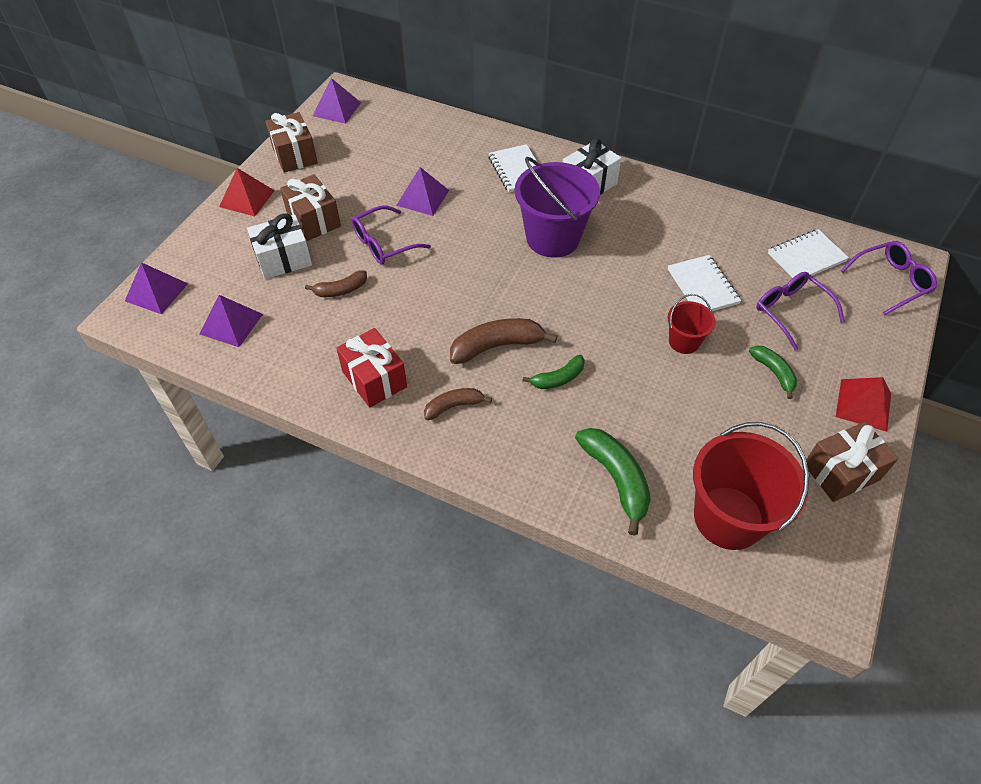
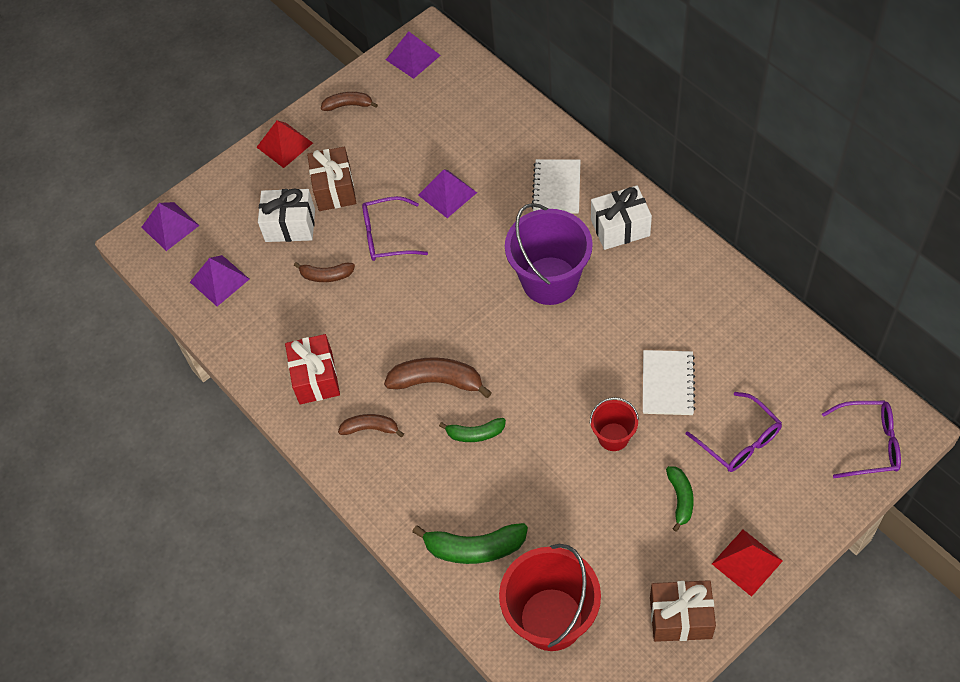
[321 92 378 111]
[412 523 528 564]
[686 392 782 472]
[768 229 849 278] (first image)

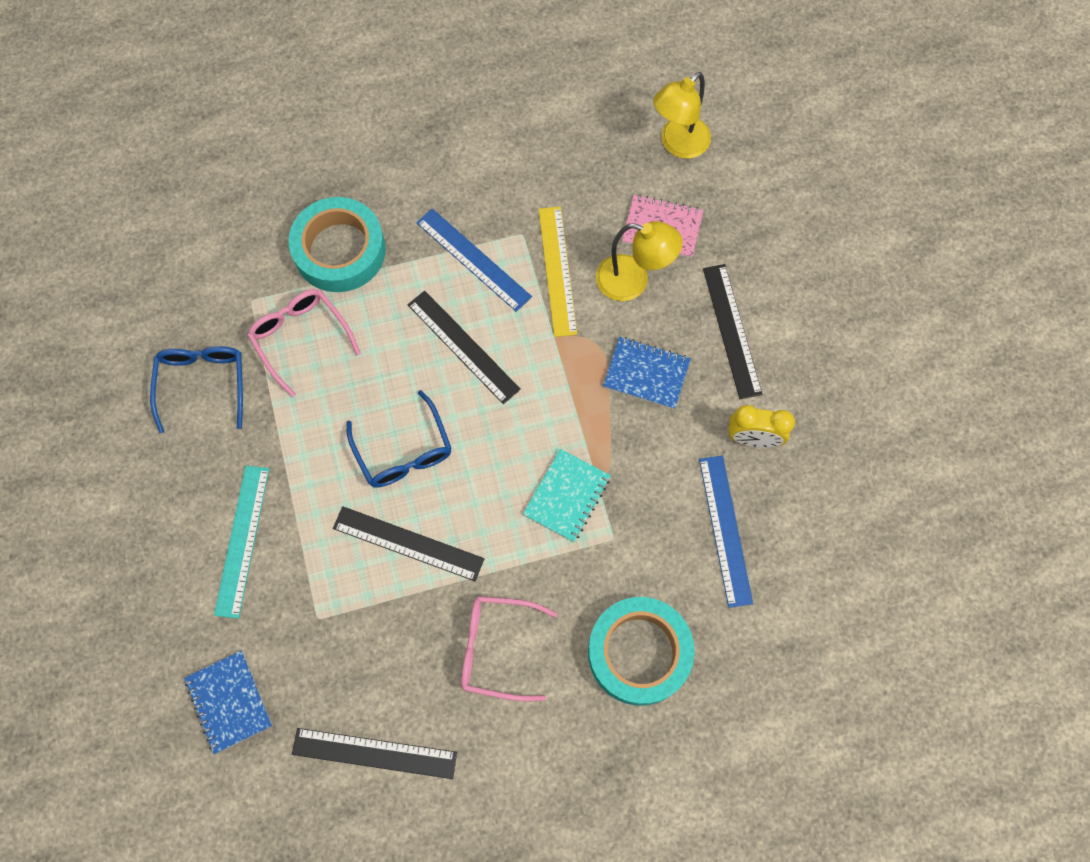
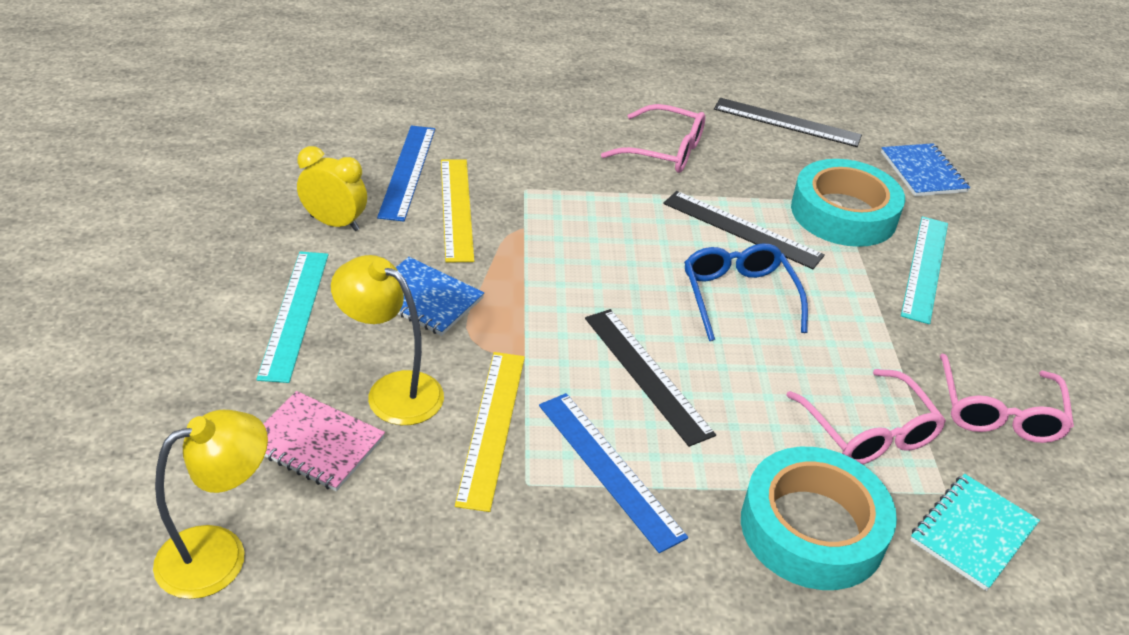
[940 354 1074 443]
[910 474 1040 591]
[791 159 905 247]
[256 251 328 383]
[441 159 474 263]

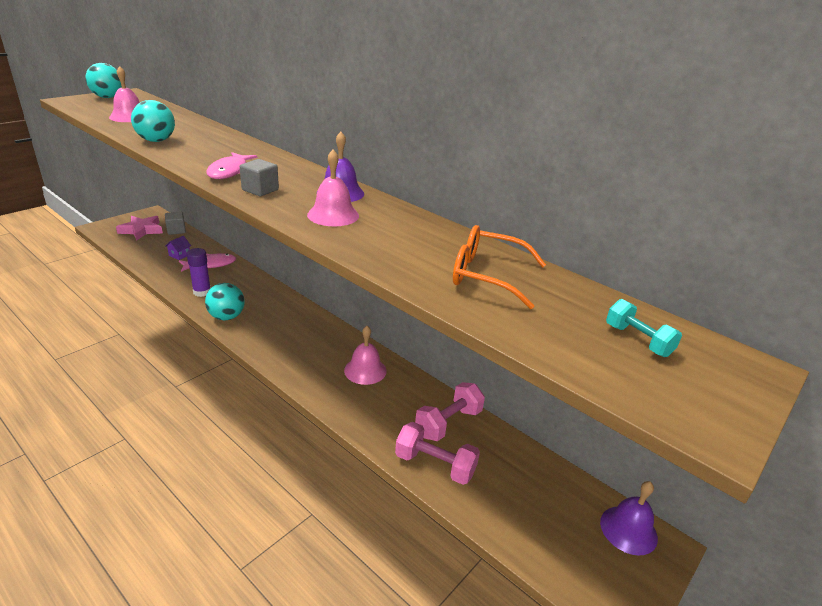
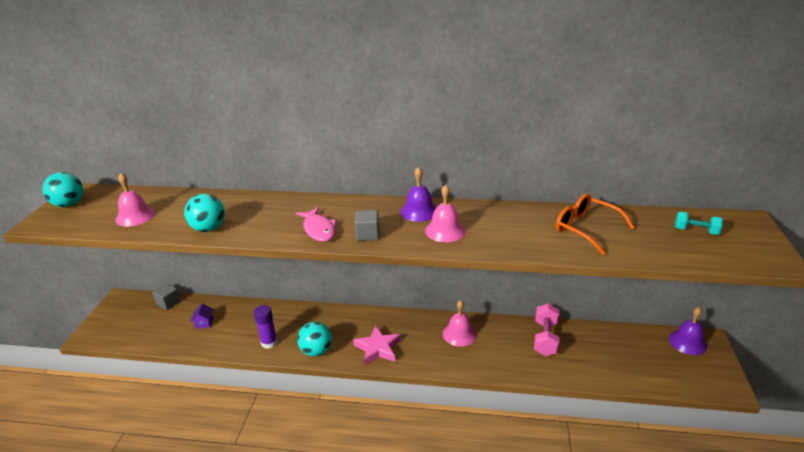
[353 325 401 365]
[179 253 236 272] (first image)
[395 422 480 485] (first image)
[556 194 635 255]

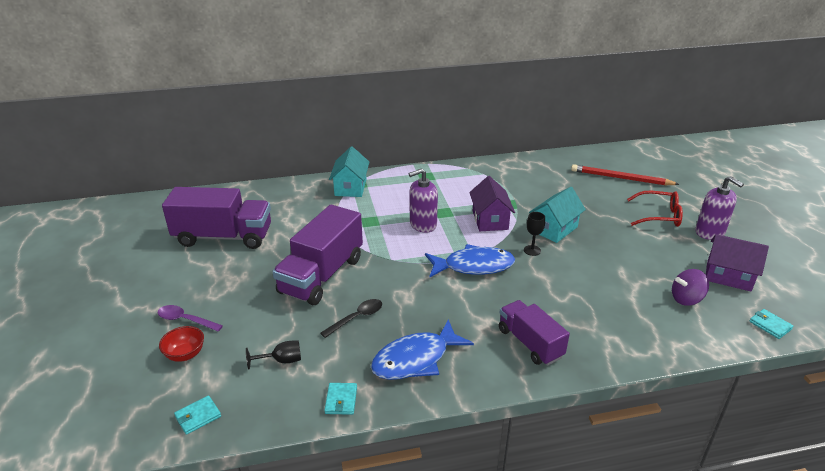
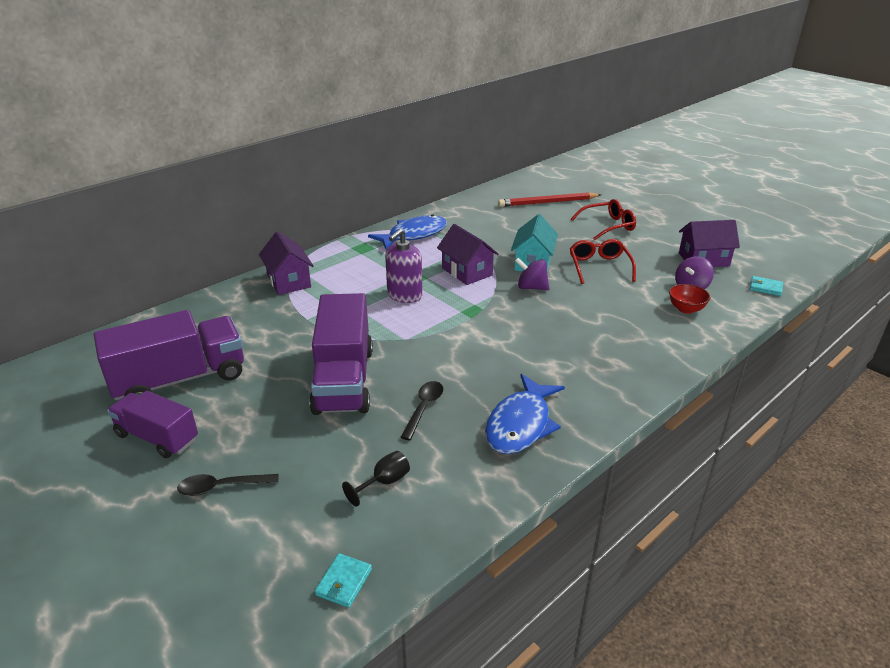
[177 474 278 496]
[669 284 710 314]
[325 383 357 415] (first image)
[259 231 314 295]
[368 214 447 250]
[107 391 198 458]
[515 258 549 290]
[695 176 744 240] (first image)
[570 239 636 284]

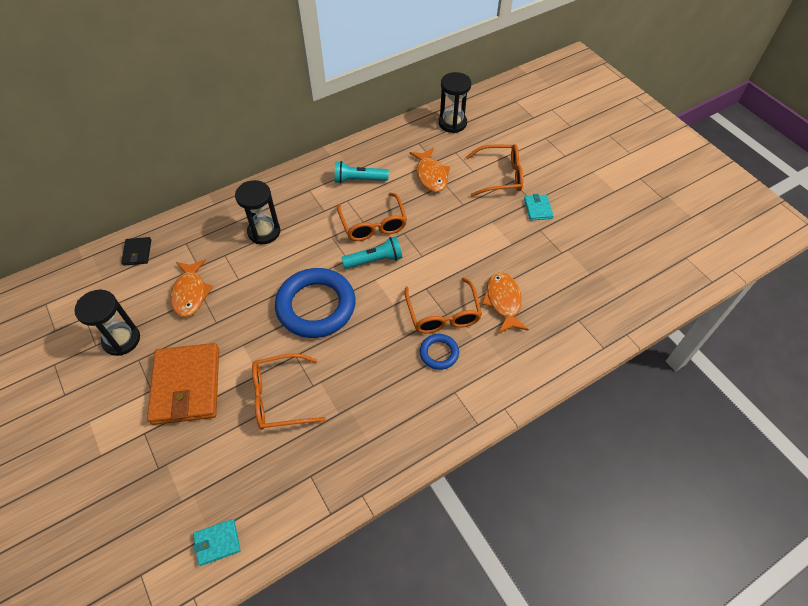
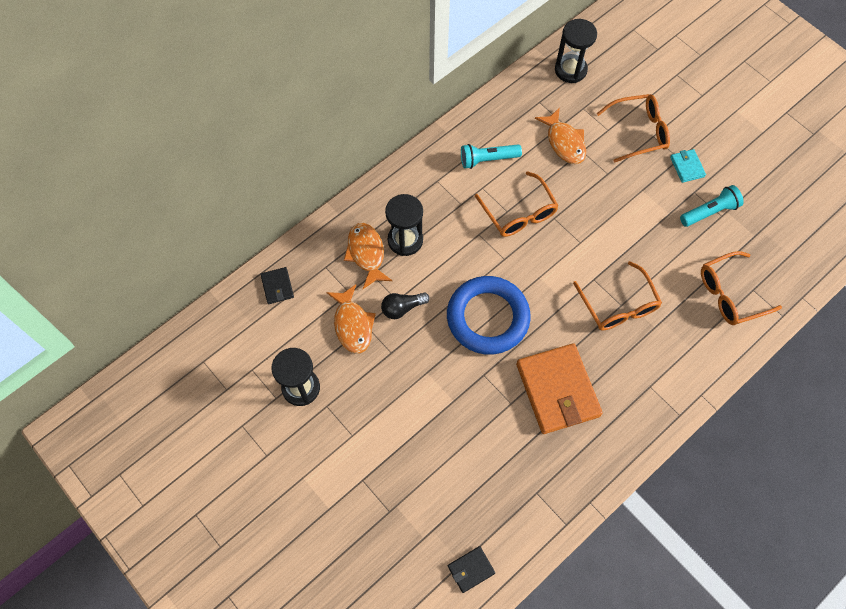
[516 343 603 434]
[448 546 495 593]
[701 251 782 325]
[680 185 744 227]
[420 334 459 370] (first image)
[344 223 392 289]
[381 292 430 319]

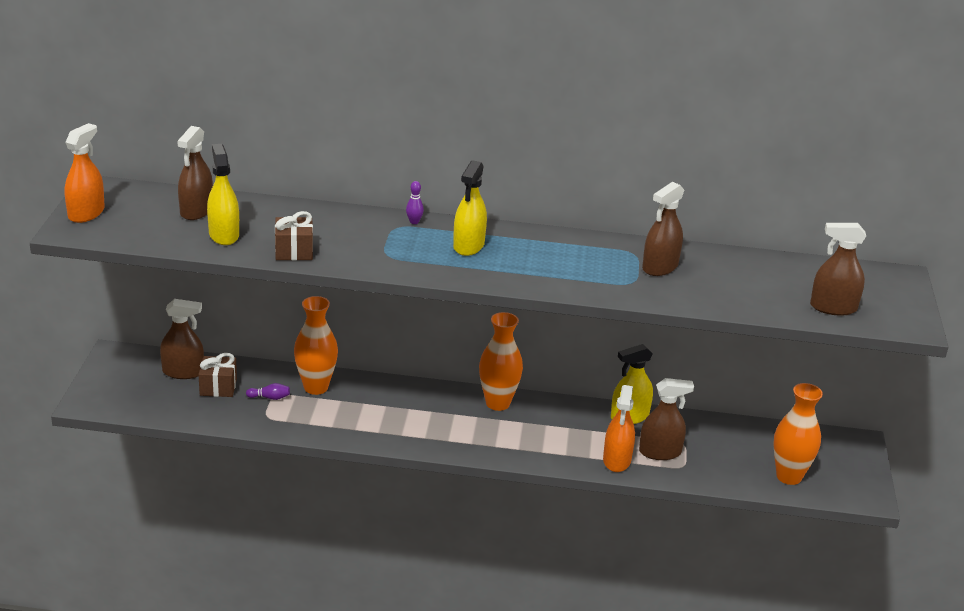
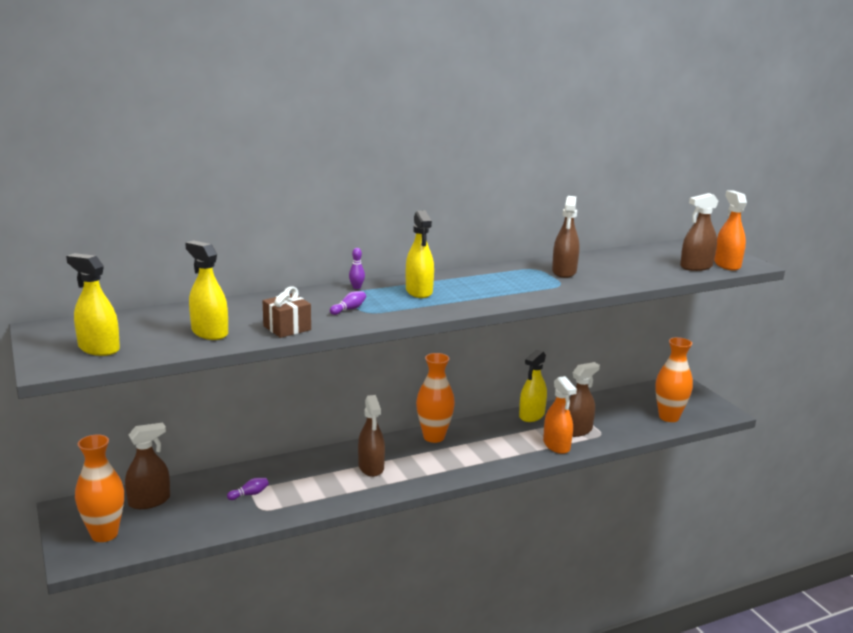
[714 191 747 271]
[358 395 385 477]
[198 353 237 397] (first image)
[75 435 124 542]
[66 253 120 356]
[330 291 366 315]

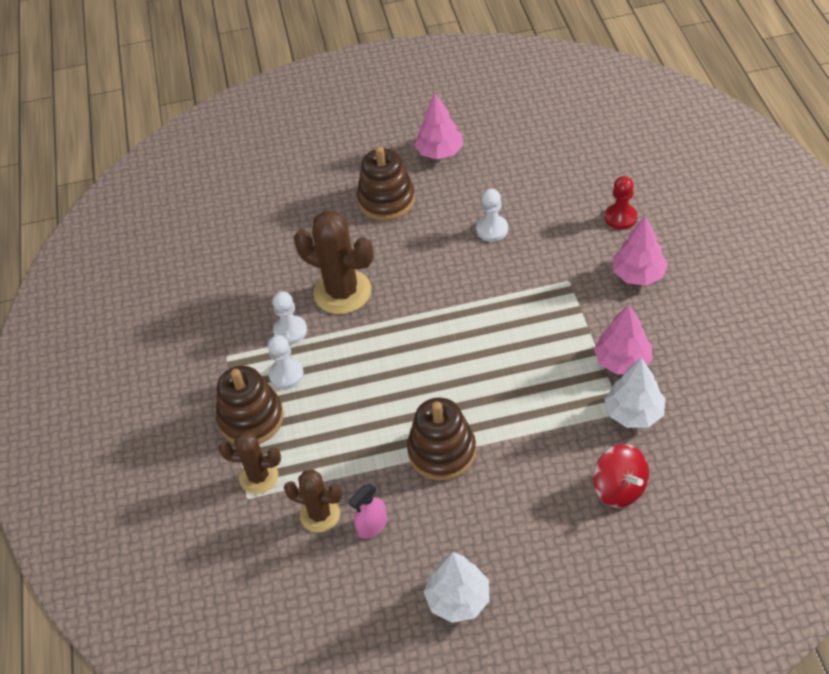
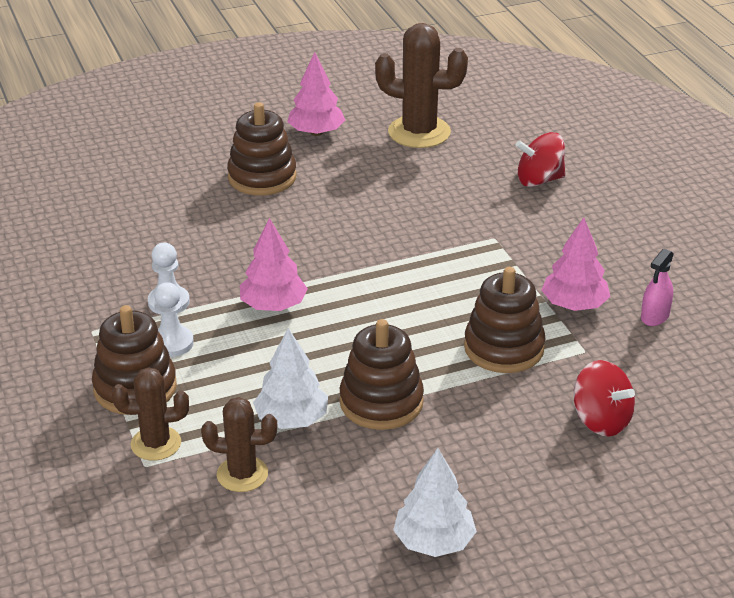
[375 23 468 148]
[641 249 674 326]
[476 189 508 242] (first image)
[516 132 566 187]
[253 328 328 429]
[240 218 308 311]
[464 267 546 373]

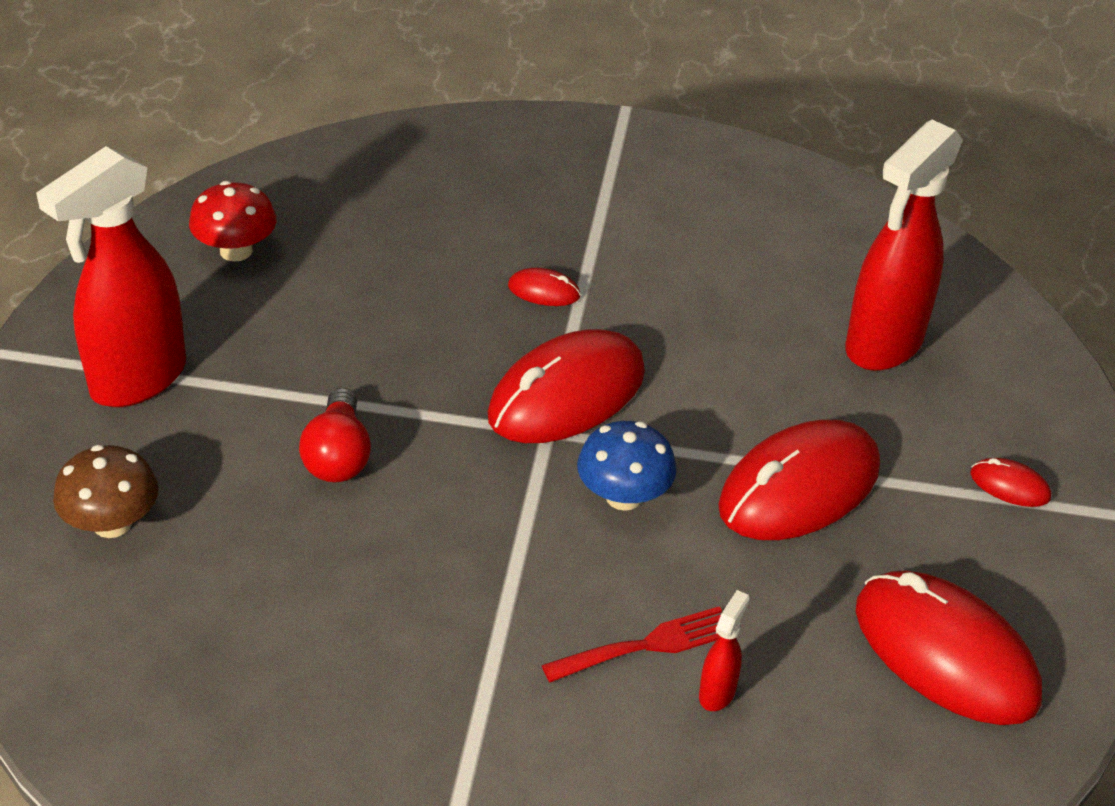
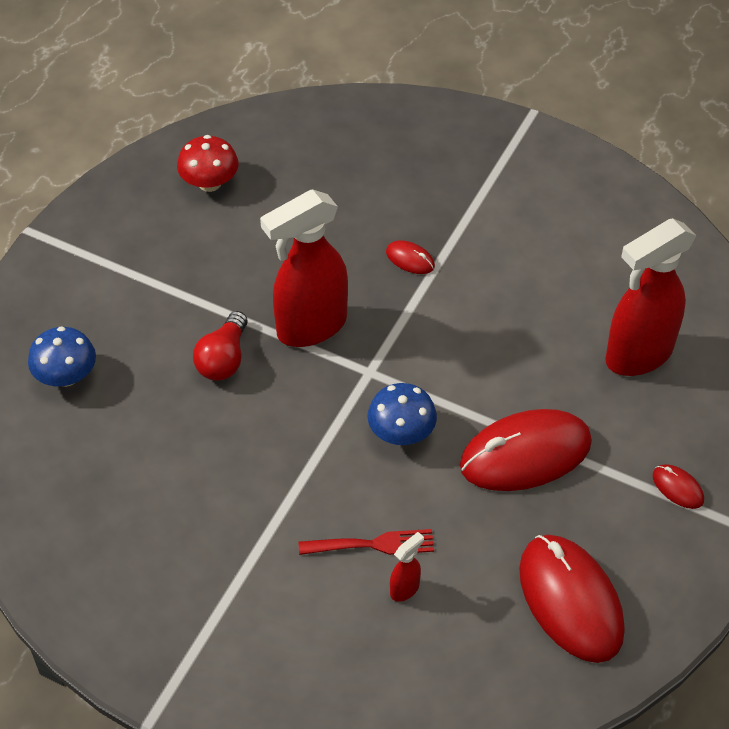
[260 189 348 347]
[28 326 96 387]
[488 329 645 443] (first image)

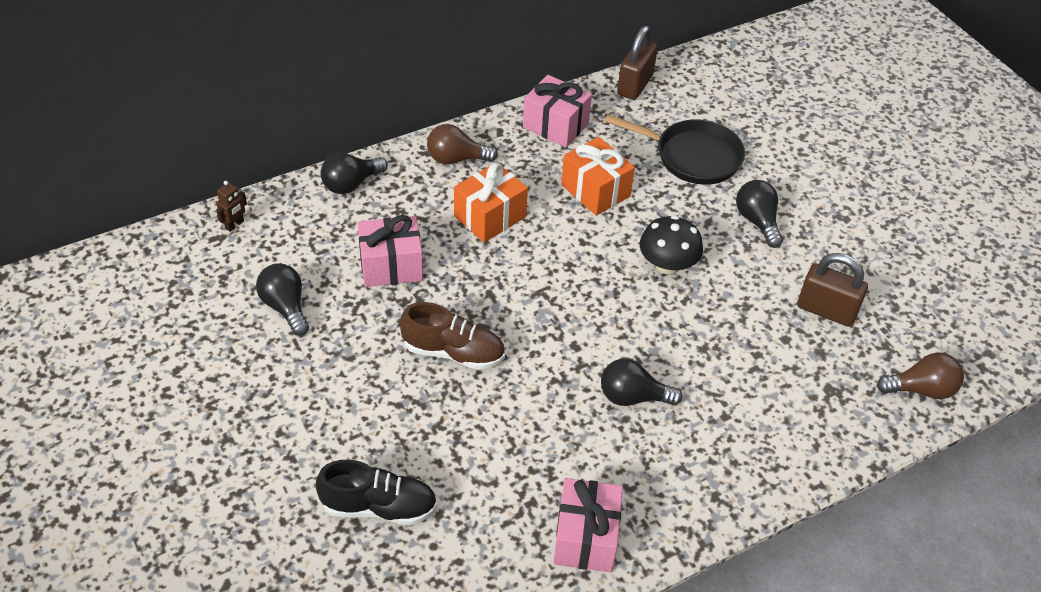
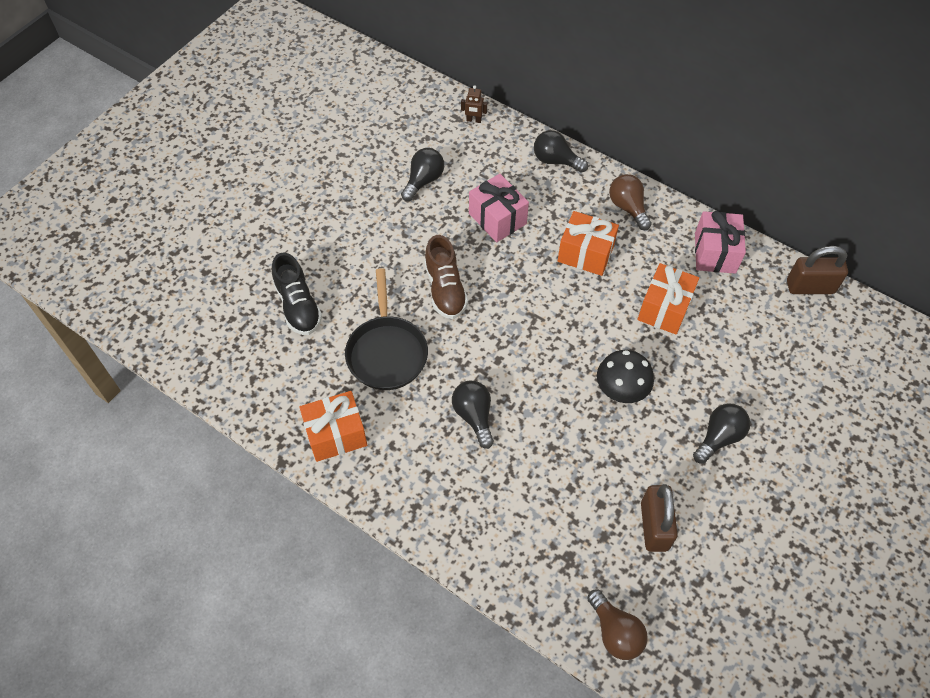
[299 391 367 462]
[345 268 428 390]

